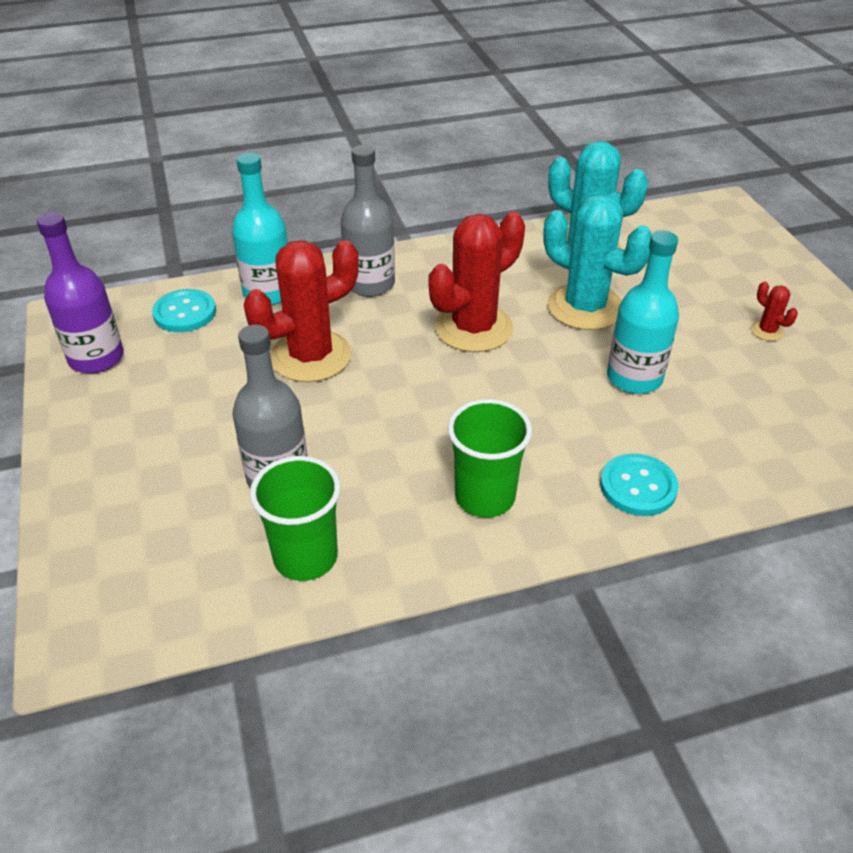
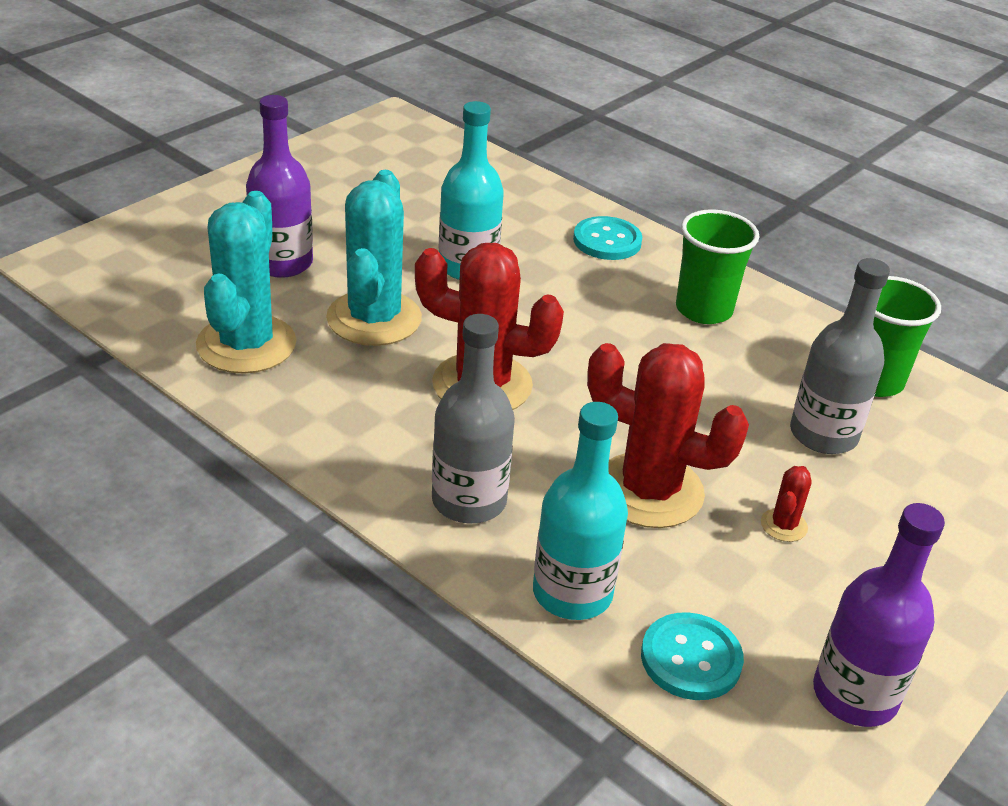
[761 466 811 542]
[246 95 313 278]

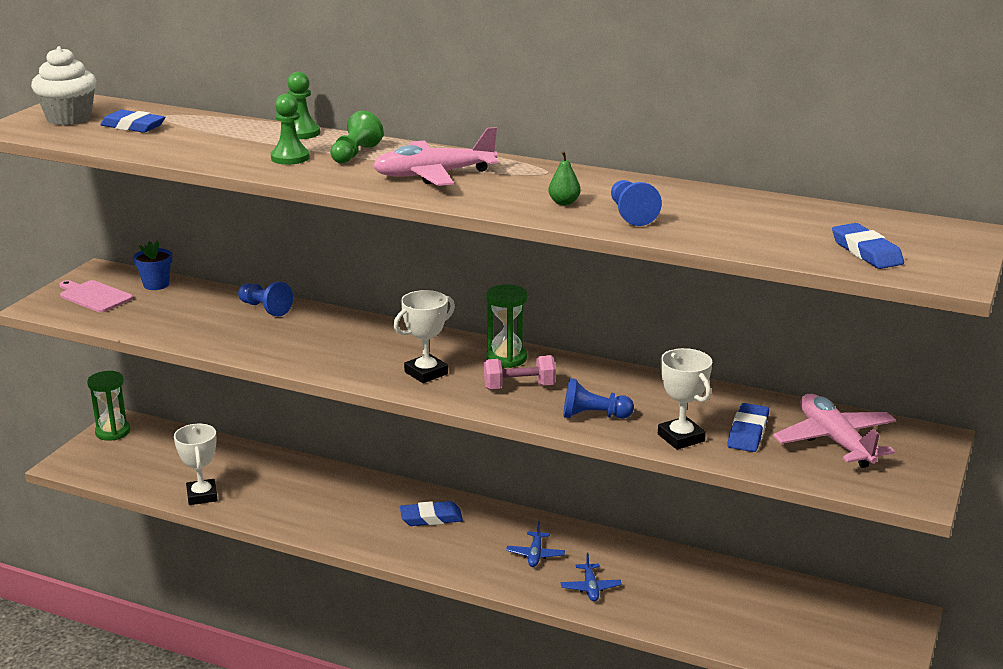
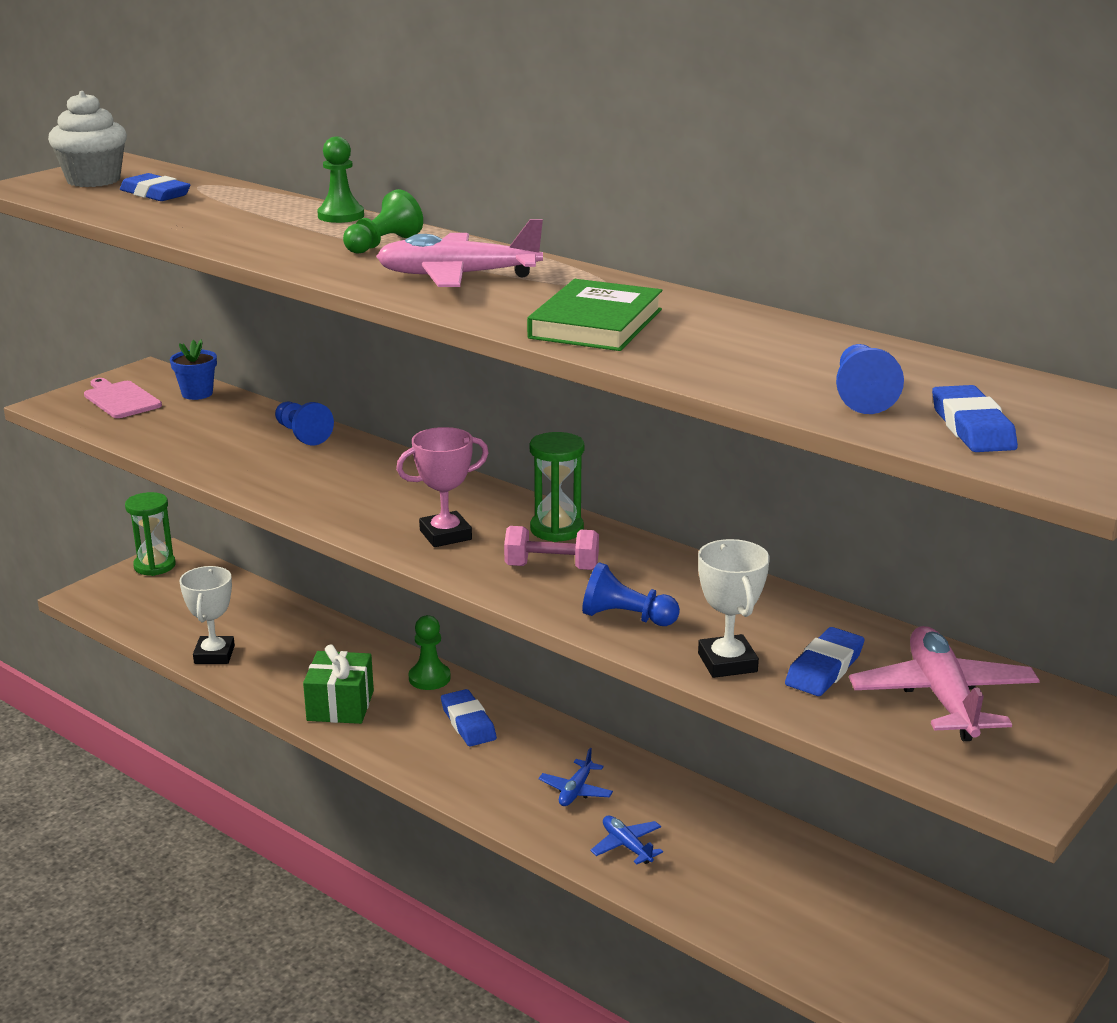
[409 615 451 690]
[396 427 489 547]
[441 689 497 746]
[527 279 662 351]
[590 816 663 864]
[836 344 904 414]
[303 644 374 724]

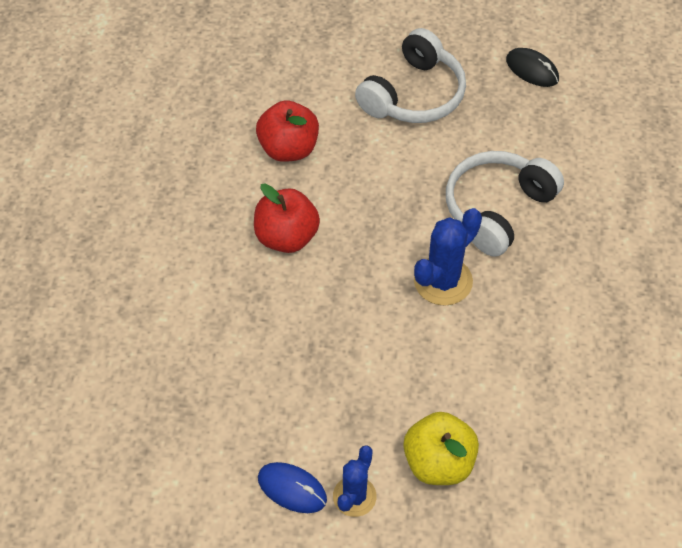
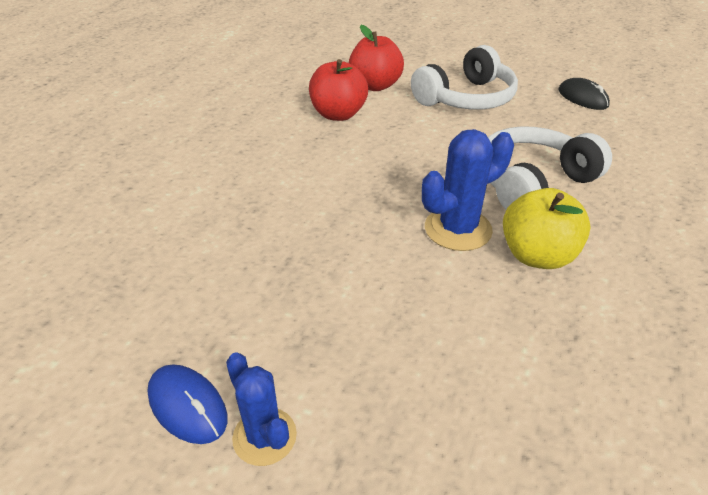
[349 25 404 91]
[226 353 297 466]
[503 188 590 269]

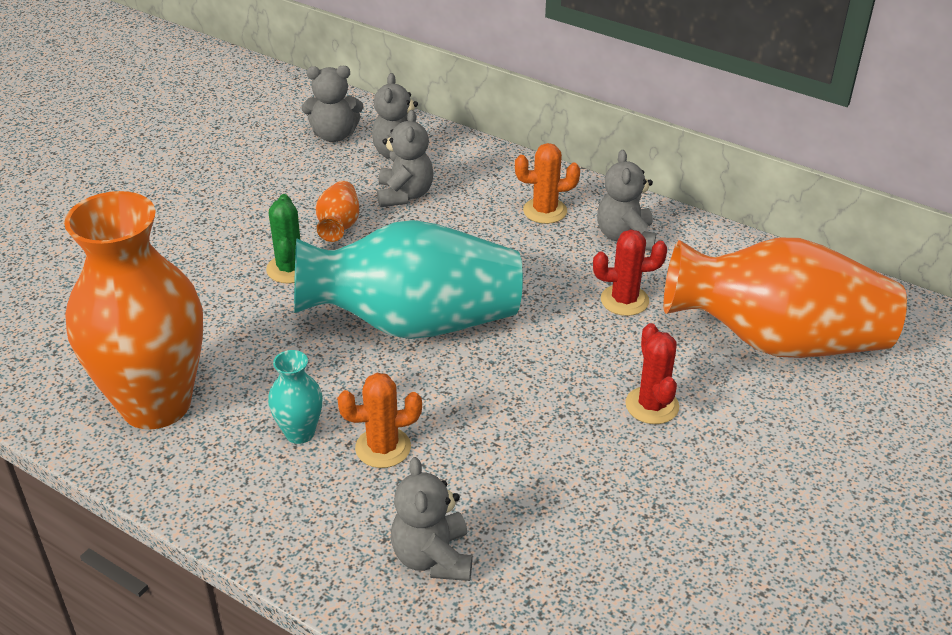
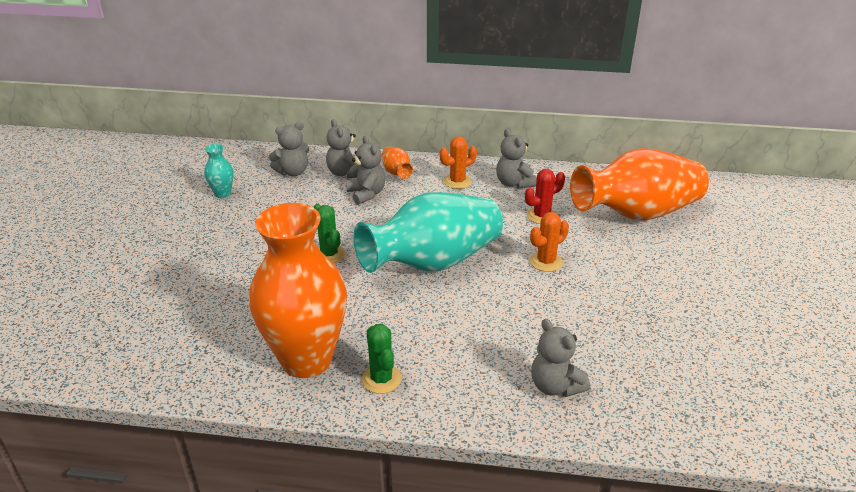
[204 144 234 198]
[382 147 413 179]
[530 212 569 272]
[625 323 679 424] (first image)
[361 324 402 394]

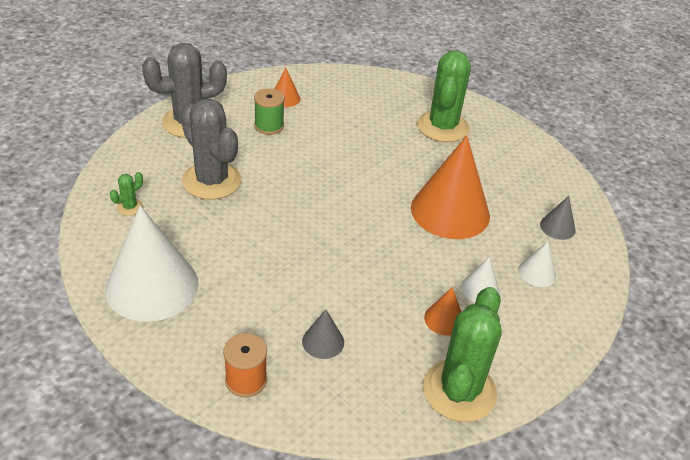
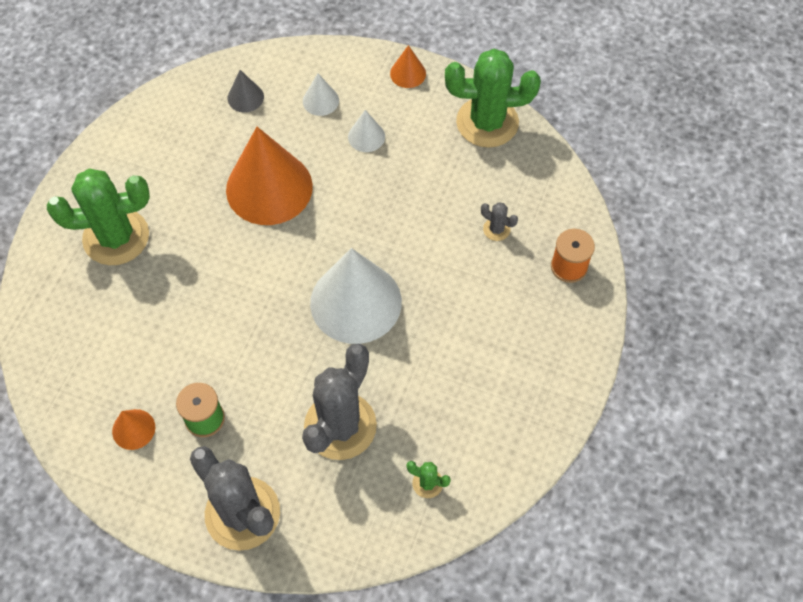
[310 248 402 344]
[481 202 518 241]
[390 45 426 88]

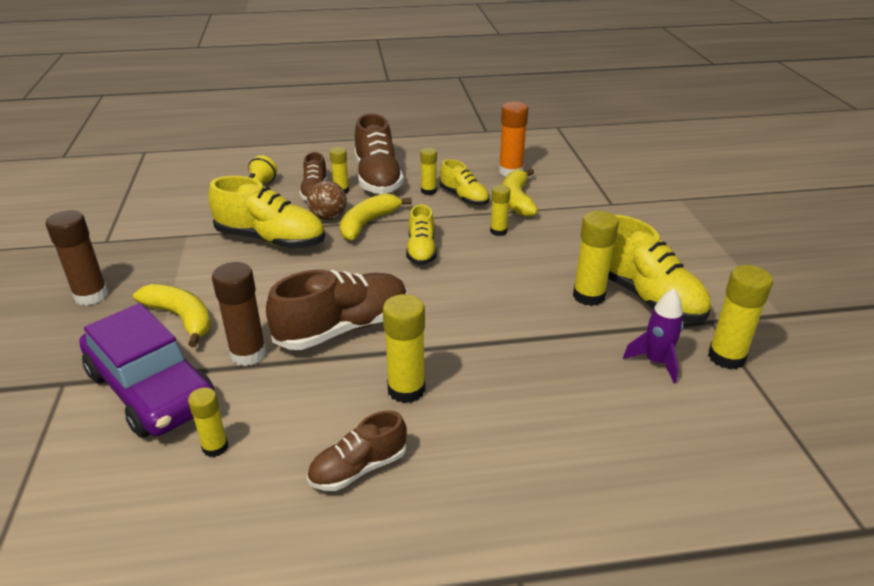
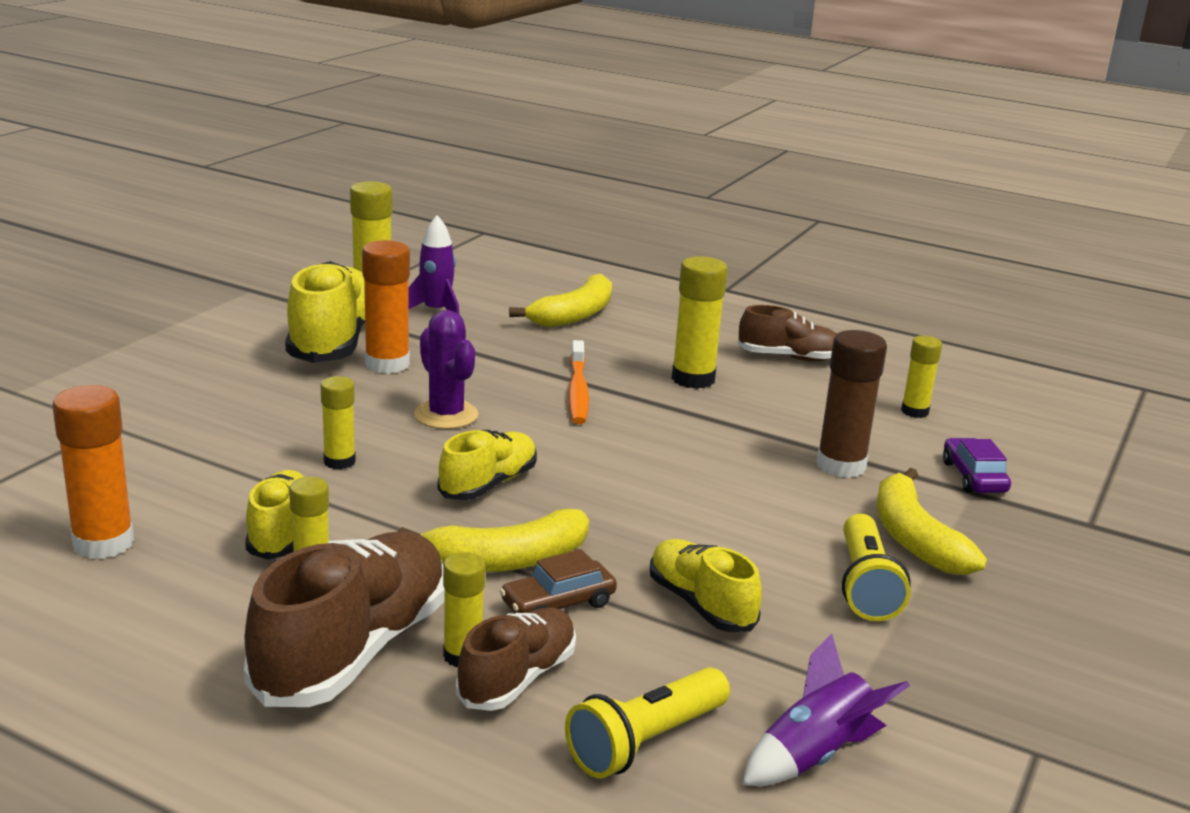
[46 210 108 306] (first image)
[943 438 1011 493]
[650 539 762 632]
[266 270 407 350] (first image)
[500 549 617 613]
[509 274 612 327]
[362 240 410 374]
[414 310 478 429]
[568 340 589 424]
[742 633 910 786]
[842 514 911 621]

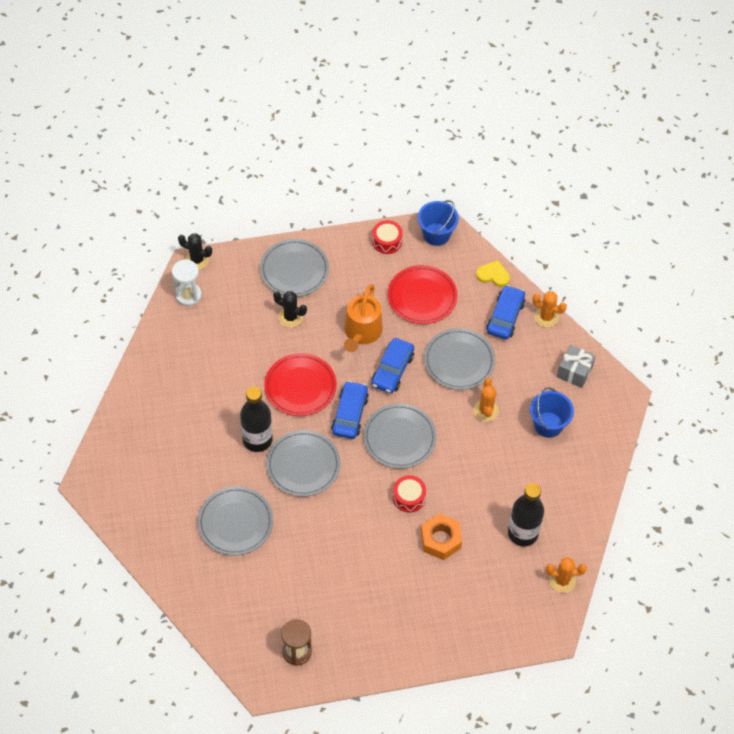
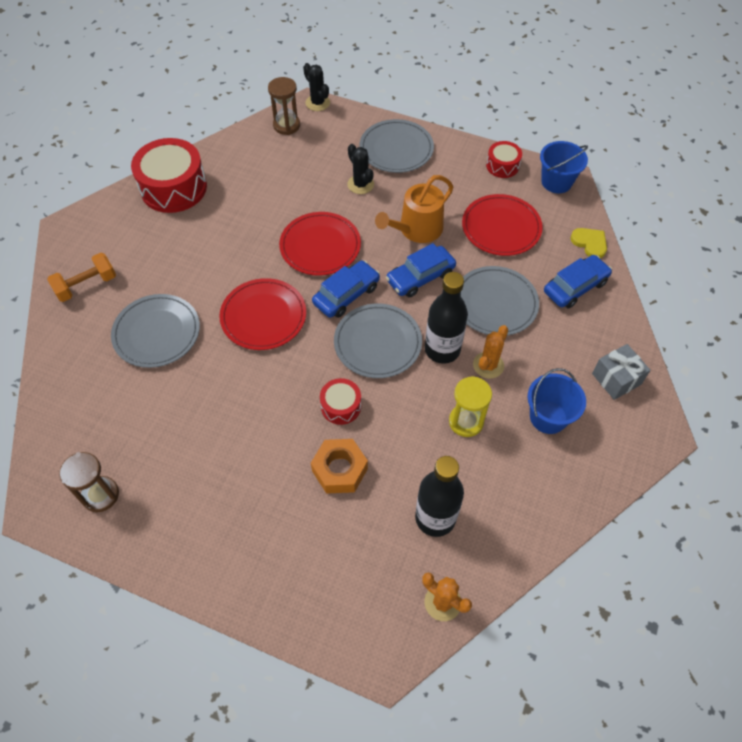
[268 77 300 135]
[425 272 468 364]
[219 278 306 350]
[533 291 567 327] (first image)
[47 253 116 302]
[131 138 207 213]
[449 376 492 437]

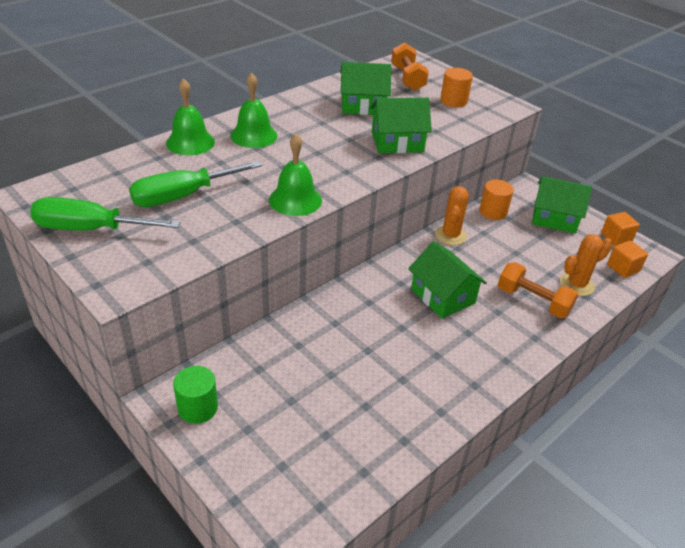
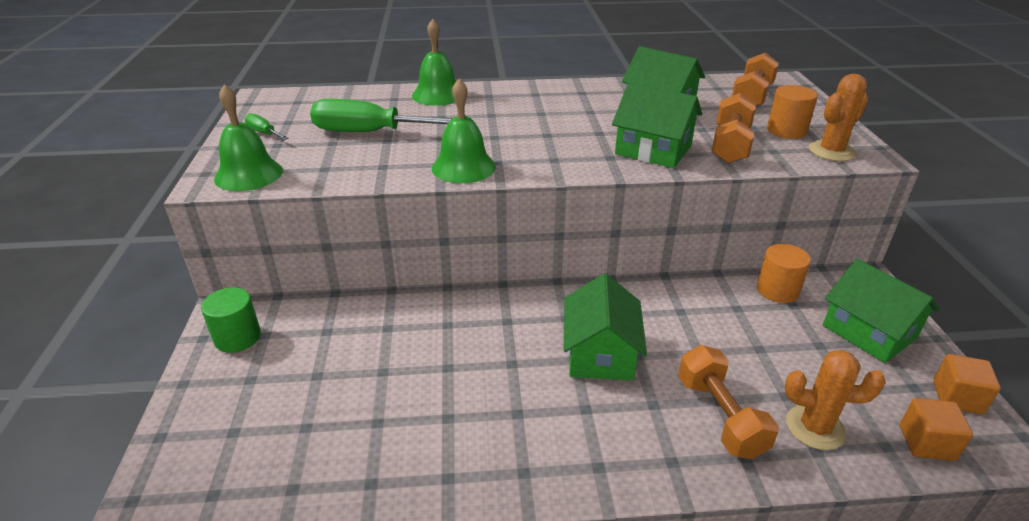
[245 113 289 140]
[214 85 283 191]
[809 74 868 161]
[711 93 756 164]

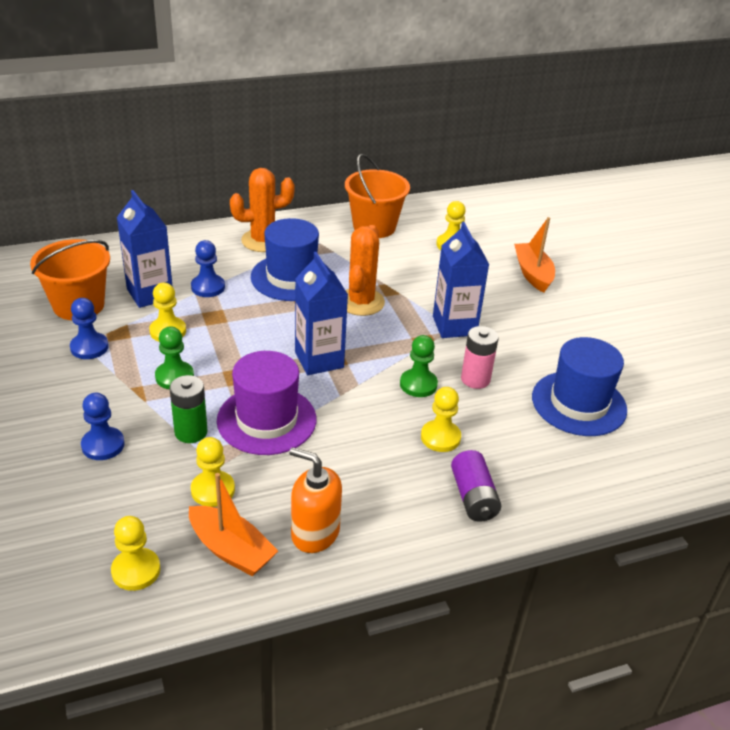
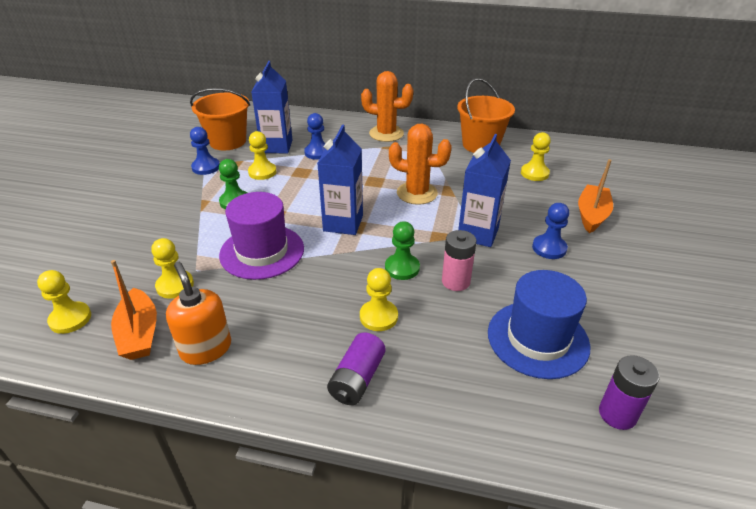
[532 203 569 259]
[169 375 207 443] (first image)
[251 218 329 301] (first image)
[389 124 452 205]
[599 355 660 430]

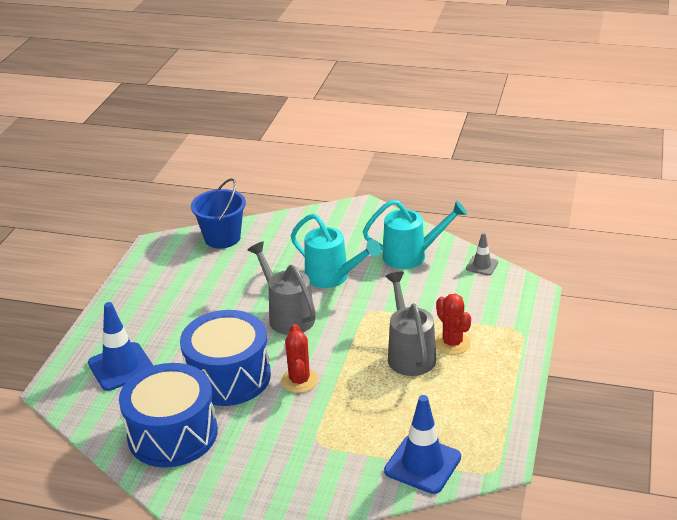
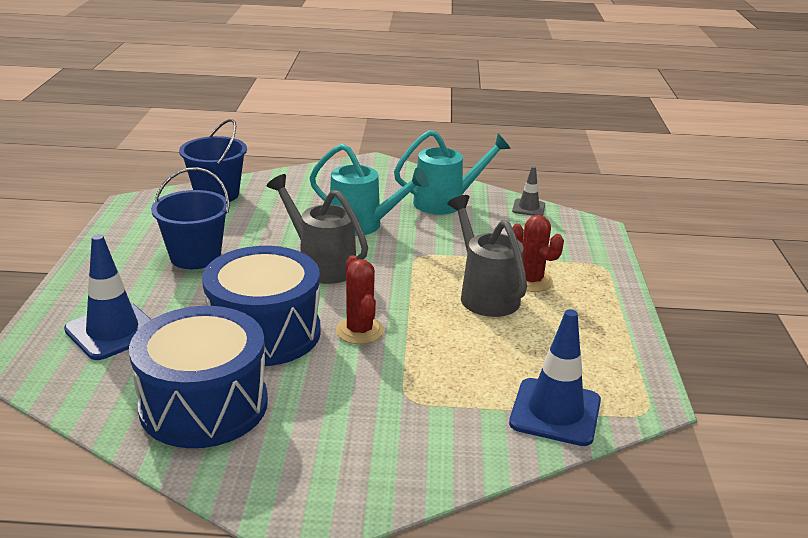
[151 167 230 269]

